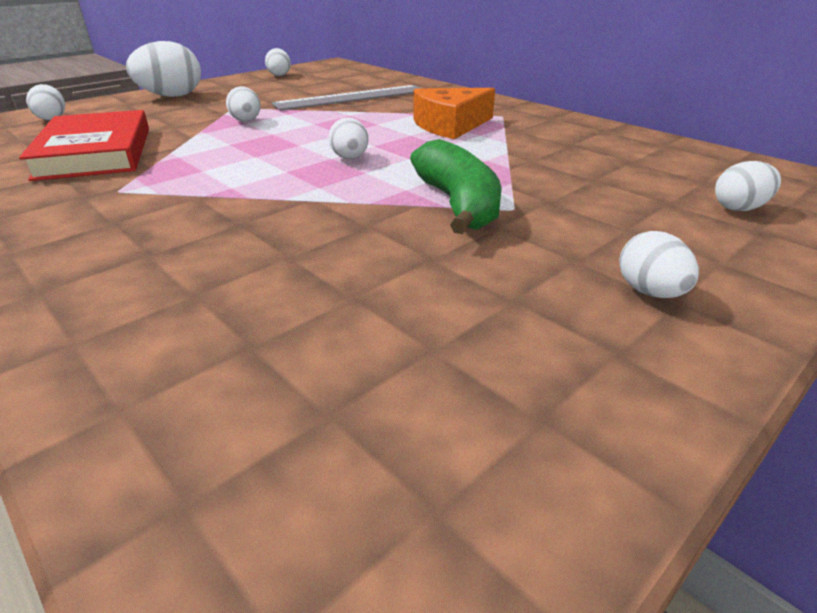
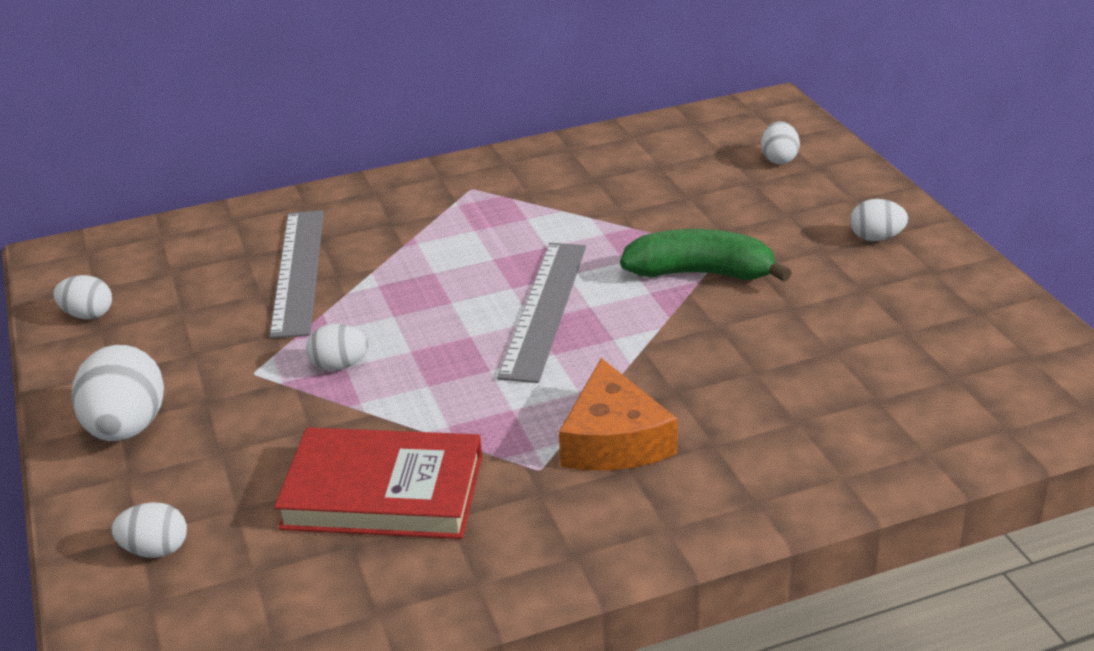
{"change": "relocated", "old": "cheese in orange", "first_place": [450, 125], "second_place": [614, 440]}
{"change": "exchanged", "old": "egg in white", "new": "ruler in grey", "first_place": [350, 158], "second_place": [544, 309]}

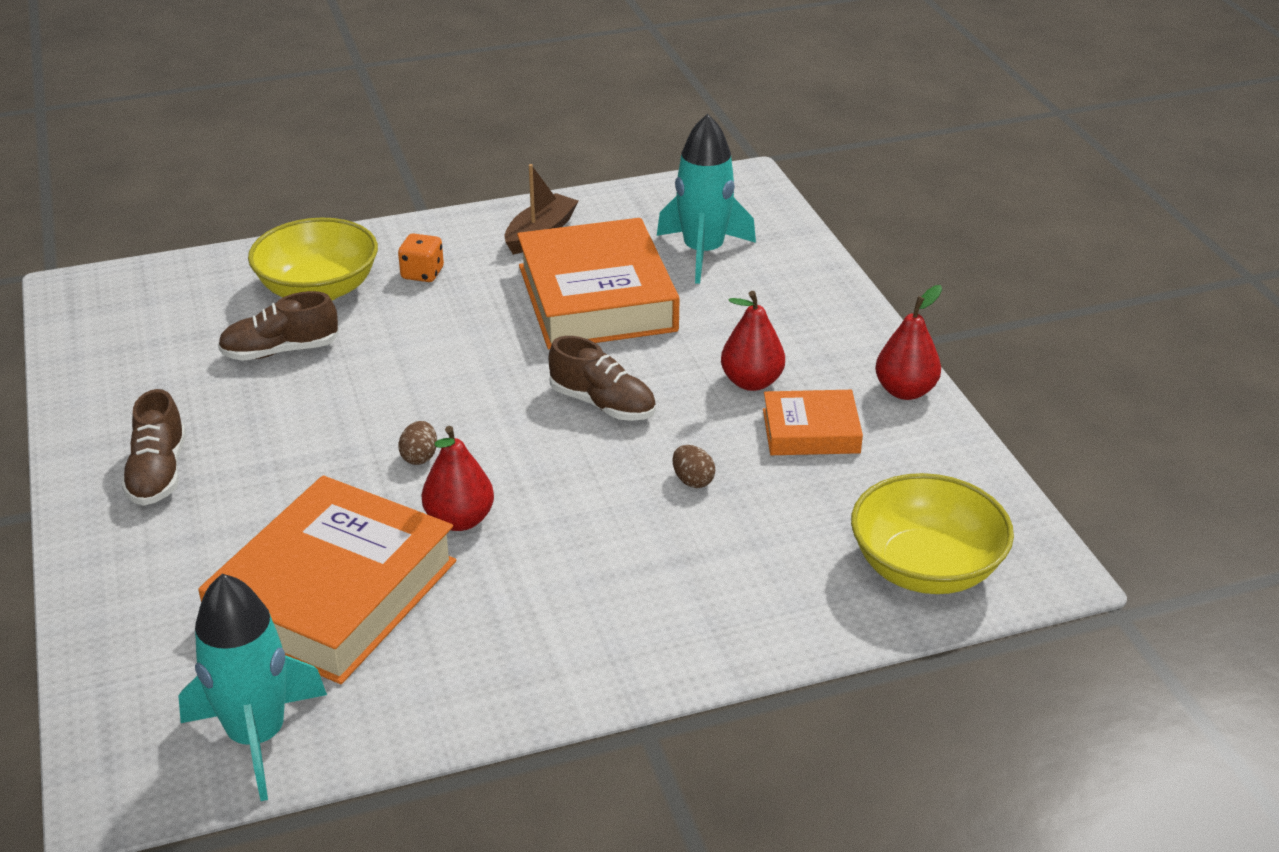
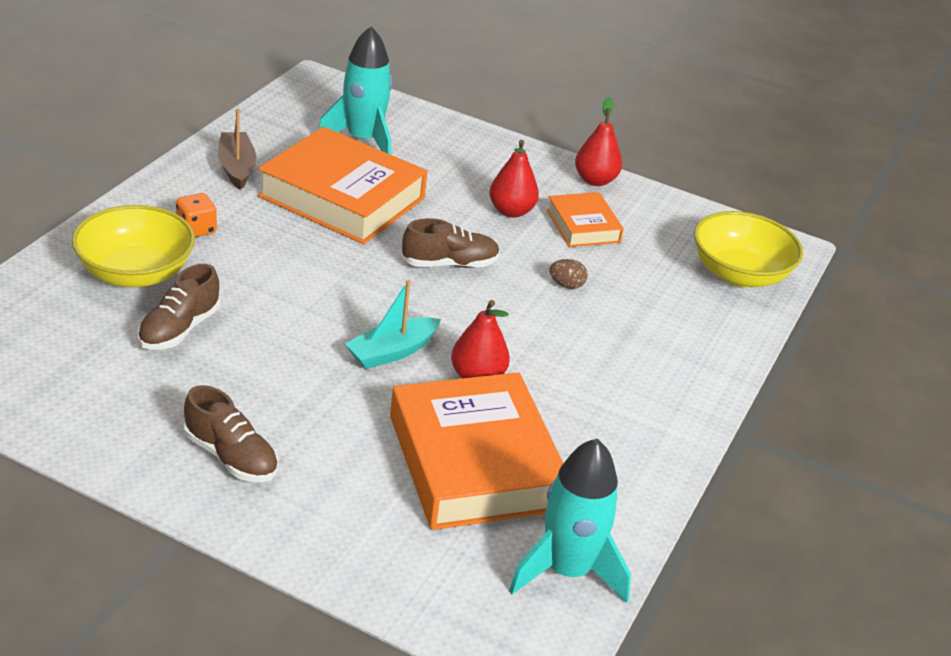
{"change": "exchanged", "old": "egg in brown", "new": "boat in turquoise", "first_place": [420, 457], "second_place": [392, 352]}
{"change": "spun", "old": "book in orange", "first_place": [811, 431], "second_place": [583, 226], "degrees": -60}

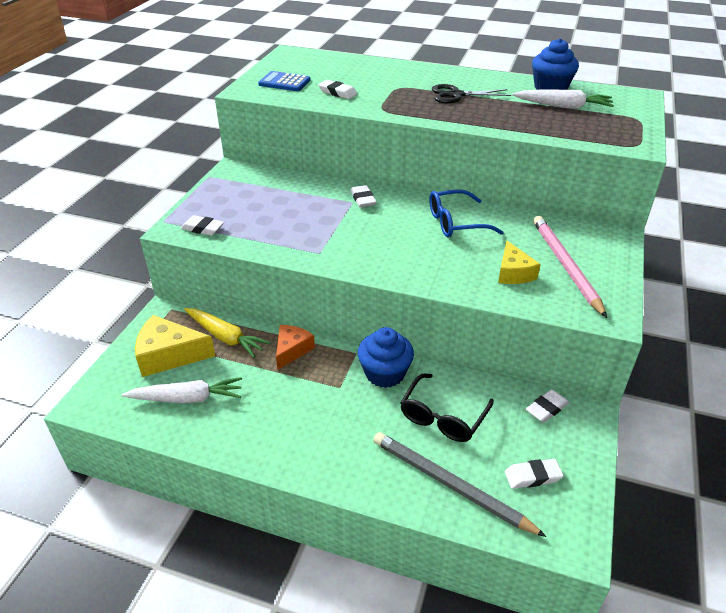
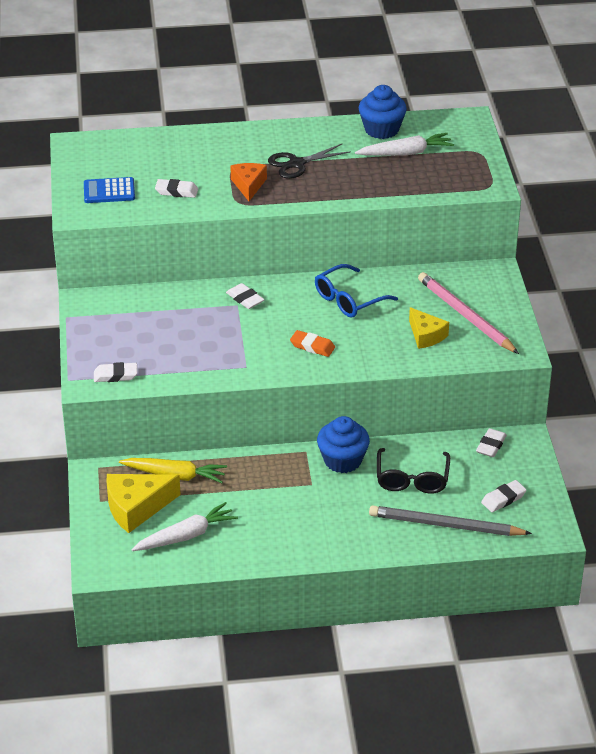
{"change": "appeared", "new": "eraser in orange", "second_place": [312, 346]}
{"change": "relocated", "old": "cheese in orange", "first_place": [292, 350], "second_place": [248, 185]}

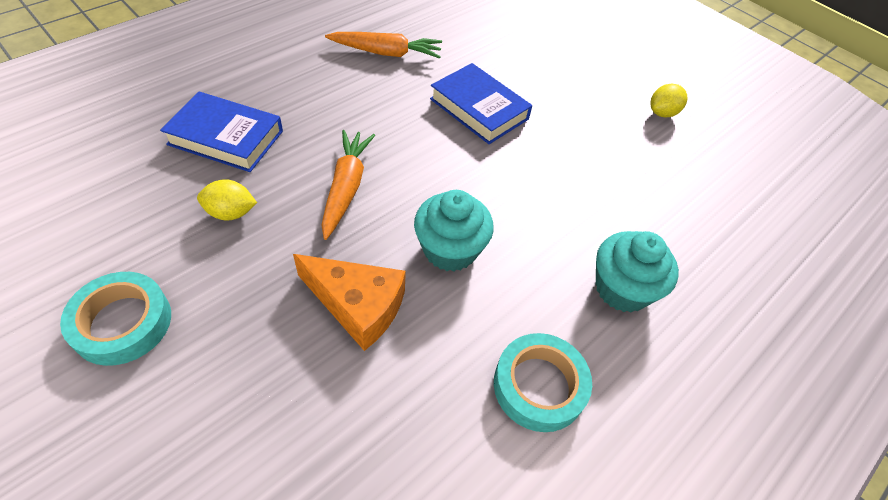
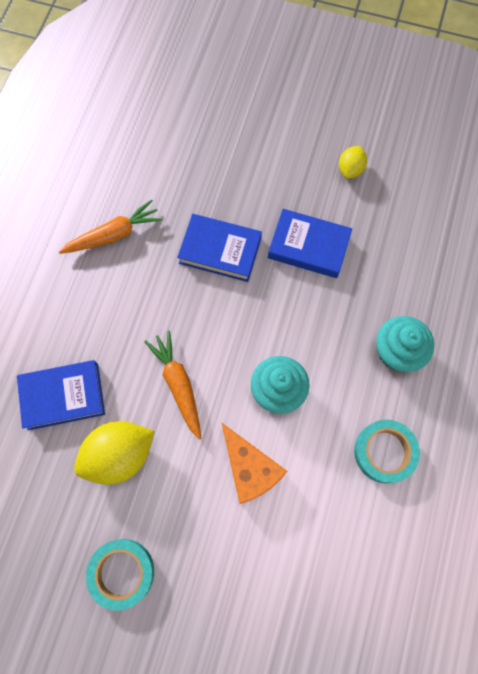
{"change": "appeared", "new": "book in blue", "second_place": [308, 246]}
{"change": "spun", "old": "cheese in orange", "first_place": [357, 306], "second_place": [250, 468], "degrees": 60}
{"change": "size", "old": "lemon in yellow", "first_place": [231, 213], "second_place": [119, 455], "factor": 1.87}

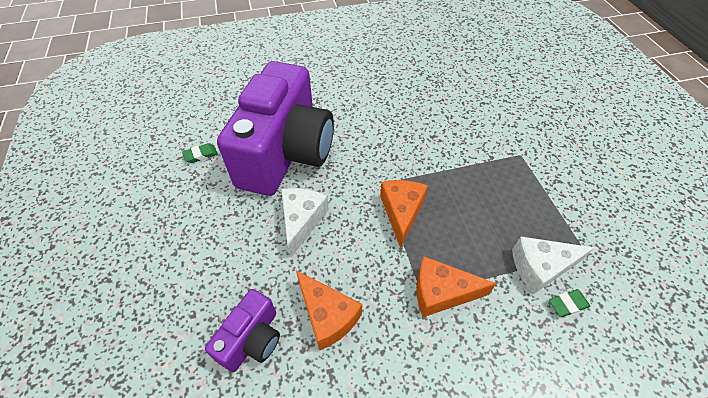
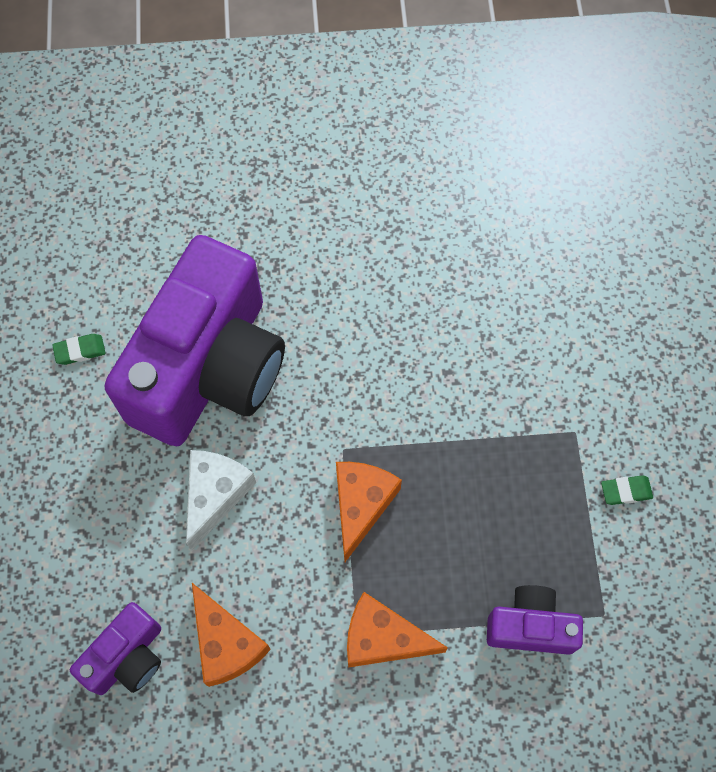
{"change": "relocated", "old": "eraser in green", "first_place": [567, 304], "second_place": [626, 491]}
{"change": "exchanged", "old": "cheese in white", "new": "camera in purple", "first_place": [540, 267], "second_place": [530, 626]}

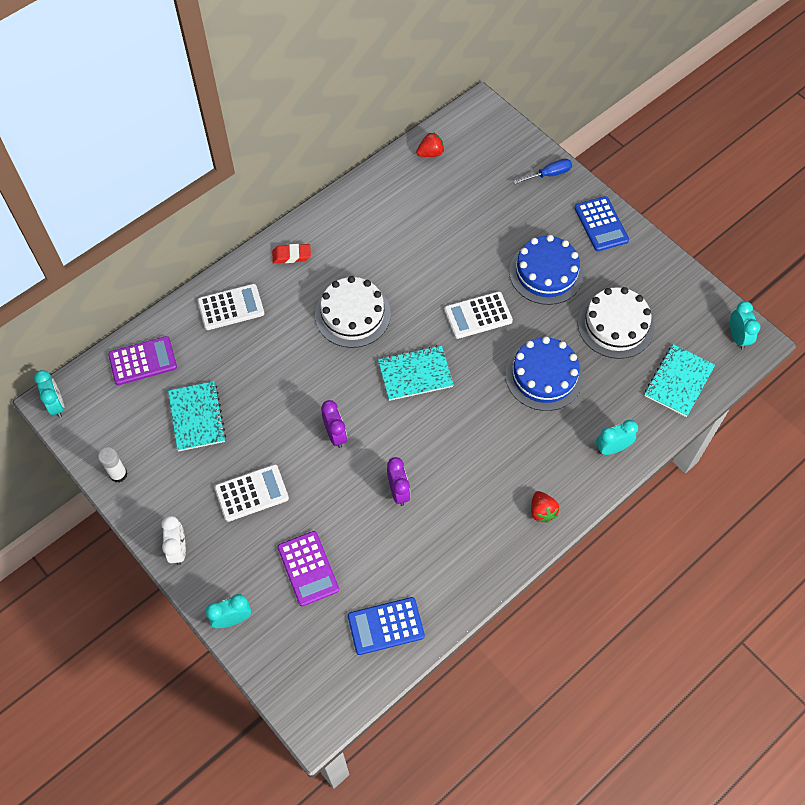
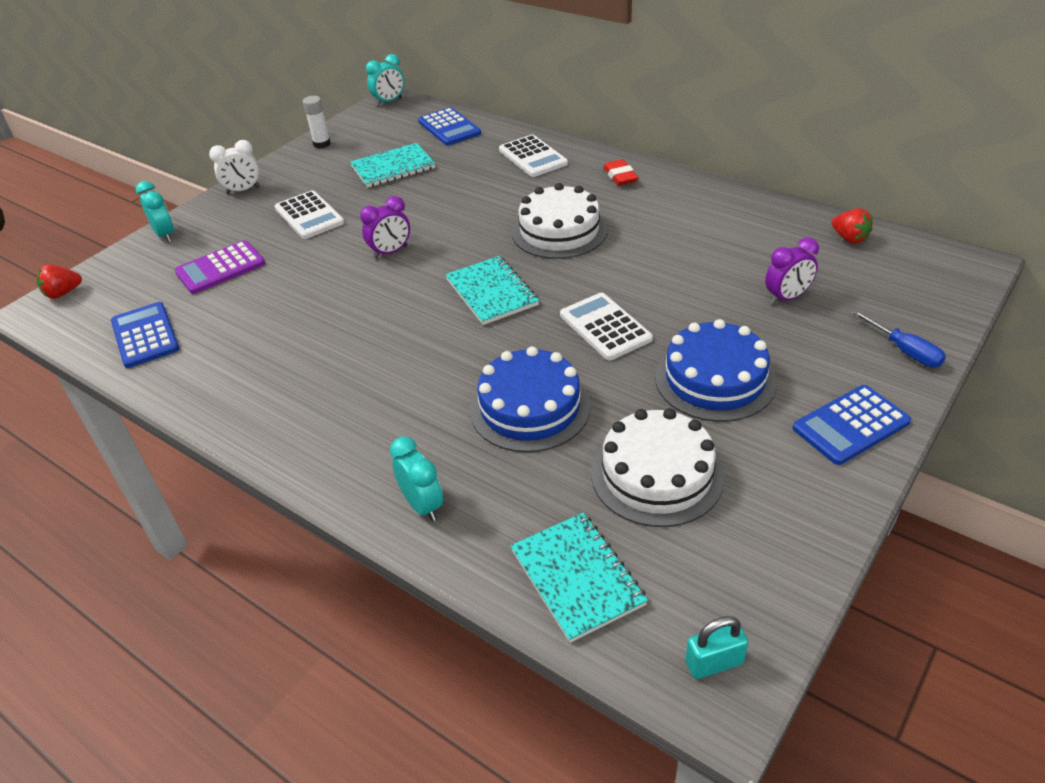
{"change": "relocated", "old": "clock in purple", "first_place": [398, 491], "second_place": [787, 298]}
{"change": "relocated", "old": "strawberry in red", "first_place": [542, 511], "second_place": [63, 293]}
{"change": "exchanged", "old": "clock in turquoise", "new": "padlock in turquoise", "first_place": [737, 337], "second_place": [714, 662]}
{"change": "colour", "old": "calculator in purple", "new": "calculator in blue", "first_place": [143, 361], "second_place": [449, 127]}
{"change": "spun", "old": "notebook in turquoise", "first_place": [678, 381], "second_place": [577, 577], "degrees": 45}

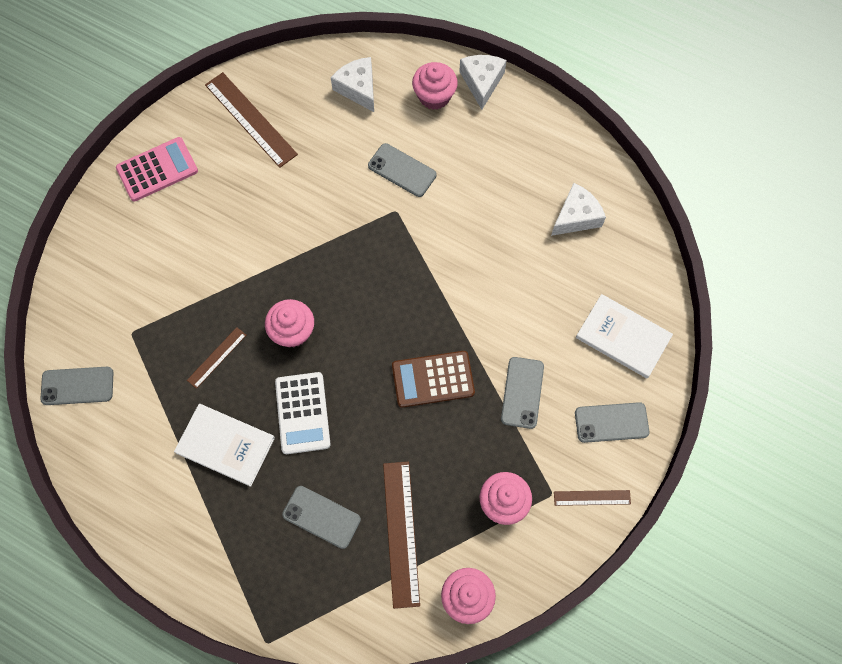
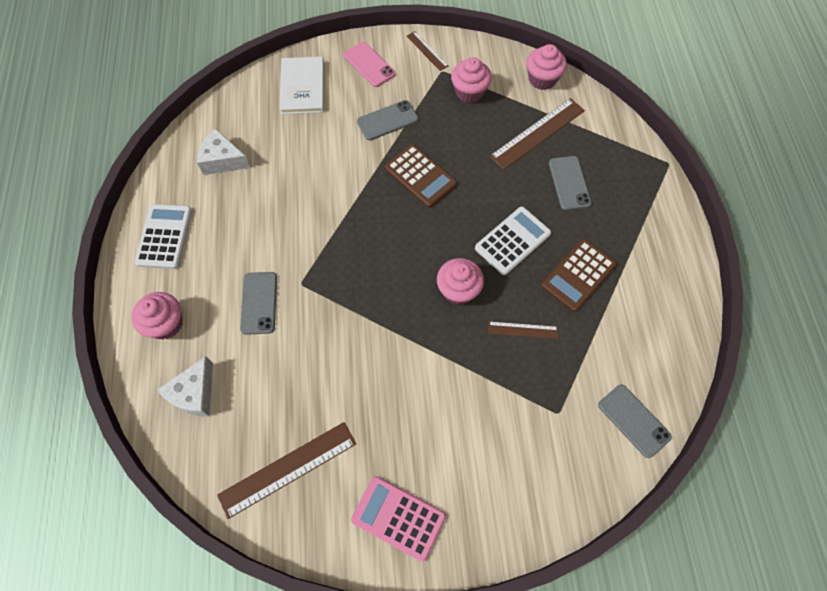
{"change": "missing", "old": "cheese in white", "first_place": [482, 82]}
{"change": "appeared", "new": "calculator in white", "second_place": [164, 236]}
{"change": "exchanged", "old": "book in white", "new": "calculator in brown", "first_place": [225, 445], "second_place": [578, 275]}
{"change": "colour", "old": "phone in grey", "new": "phone in pink", "first_place": [611, 422], "second_place": [369, 65]}
{"change": "spun", "old": "ruler in brown", "first_place": [250, 119], "second_place": [288, 469], "degrees": 45}

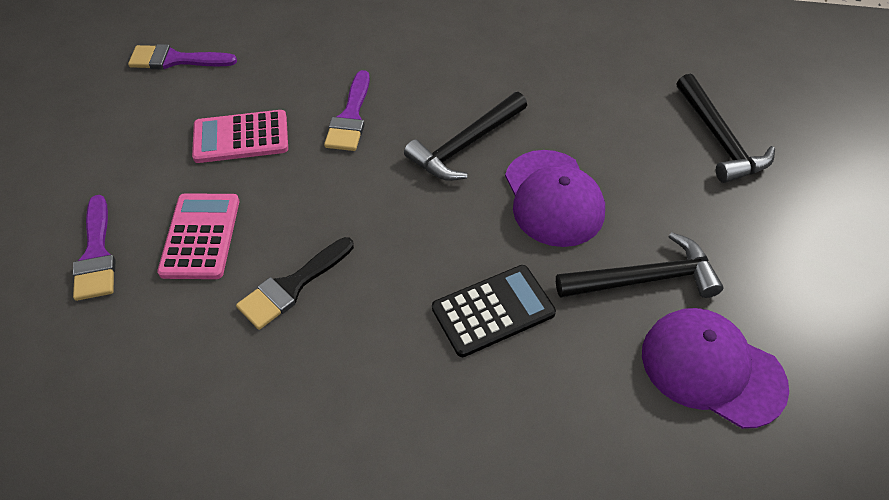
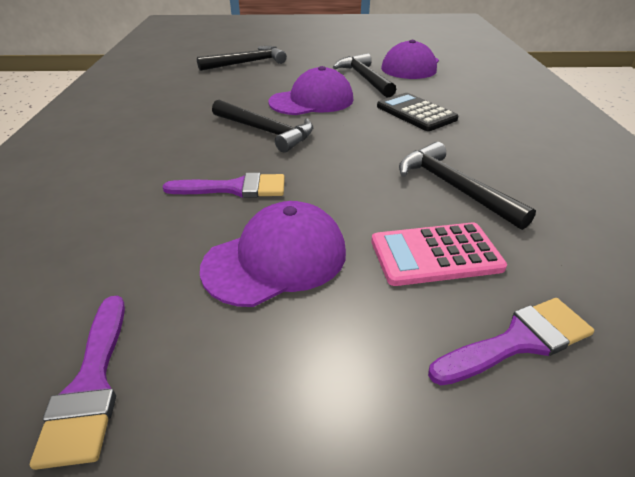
{"change": "exchanged", "old": "calculator in pink", "new": "cap in purple", "first_place": [241, 137], "second_place": [276, 259]}
{"change": "exchanged", "old": "brush in black", "new": "hammer in black", "first_place": [292, 286], "second_place": [453, 187]}

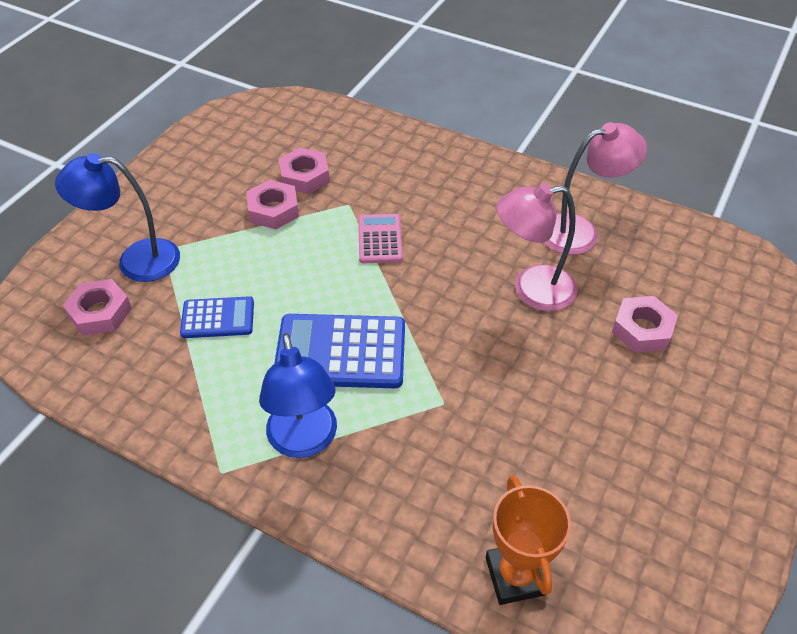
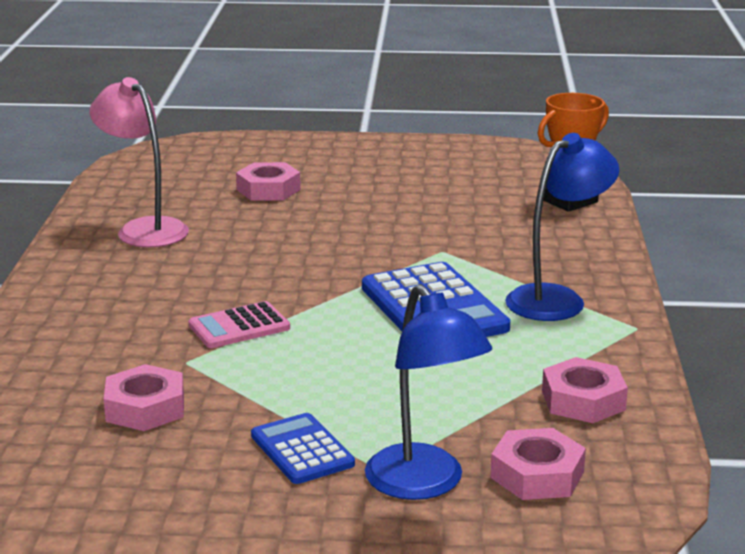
{"change": "missing", "old": "lamp in pink", "first_place": [531, 290]}
{"change": "relocated", "old": "calculator in blue", "first_place": [218, 318], "second_place": [302, 450]}
{"change": "relocated", "old": "nut in pink", "first_place": [273, 210], "second_place": [583, 400]}

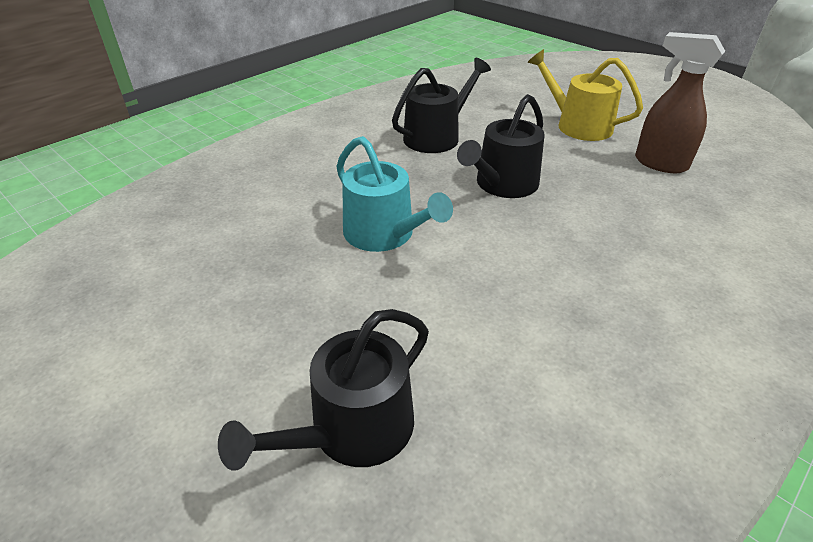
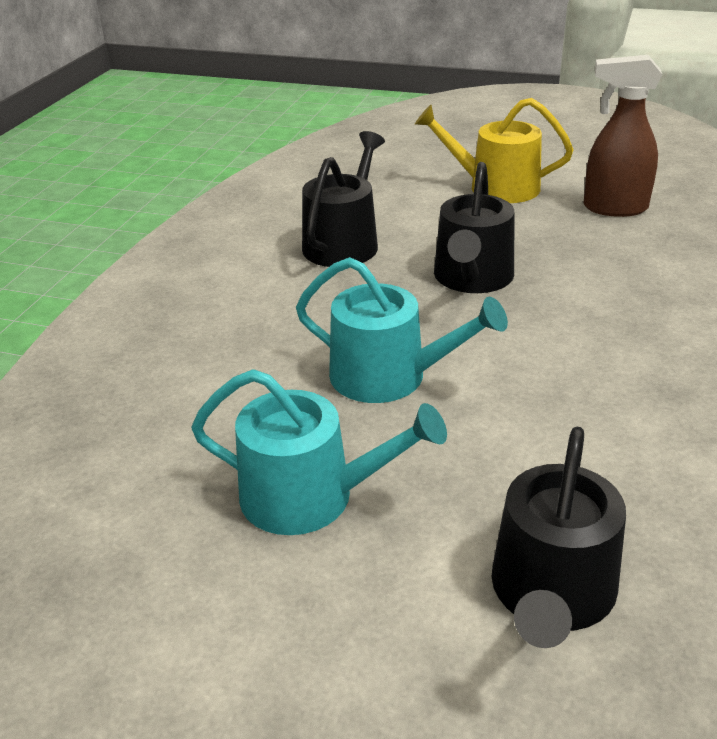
{"change": "appeared", "new": "watering can in turquoise", "second_place": [311, 496]}

